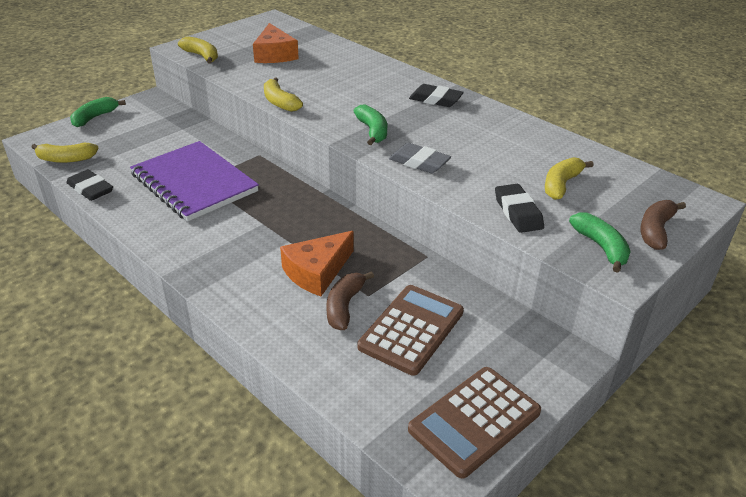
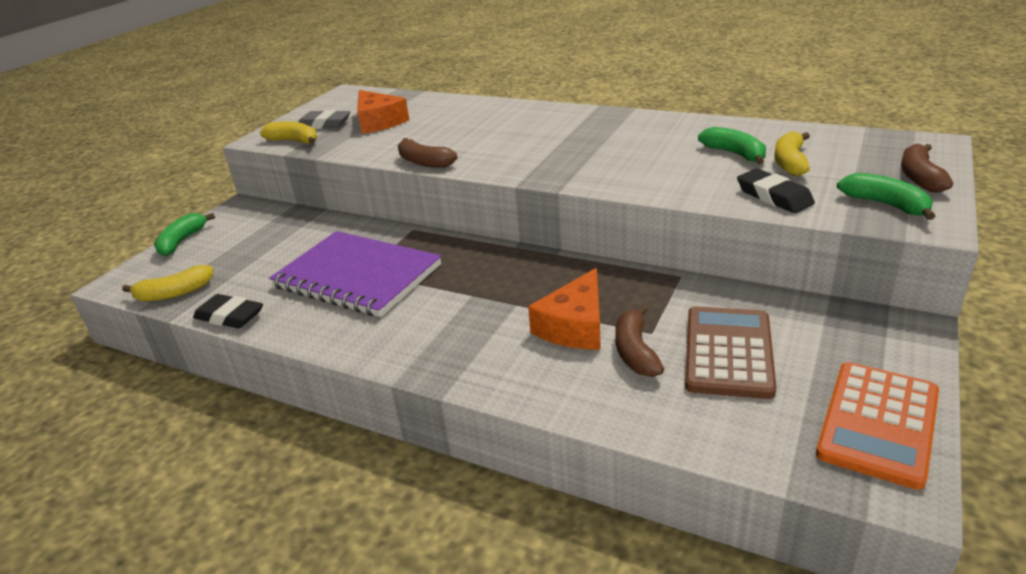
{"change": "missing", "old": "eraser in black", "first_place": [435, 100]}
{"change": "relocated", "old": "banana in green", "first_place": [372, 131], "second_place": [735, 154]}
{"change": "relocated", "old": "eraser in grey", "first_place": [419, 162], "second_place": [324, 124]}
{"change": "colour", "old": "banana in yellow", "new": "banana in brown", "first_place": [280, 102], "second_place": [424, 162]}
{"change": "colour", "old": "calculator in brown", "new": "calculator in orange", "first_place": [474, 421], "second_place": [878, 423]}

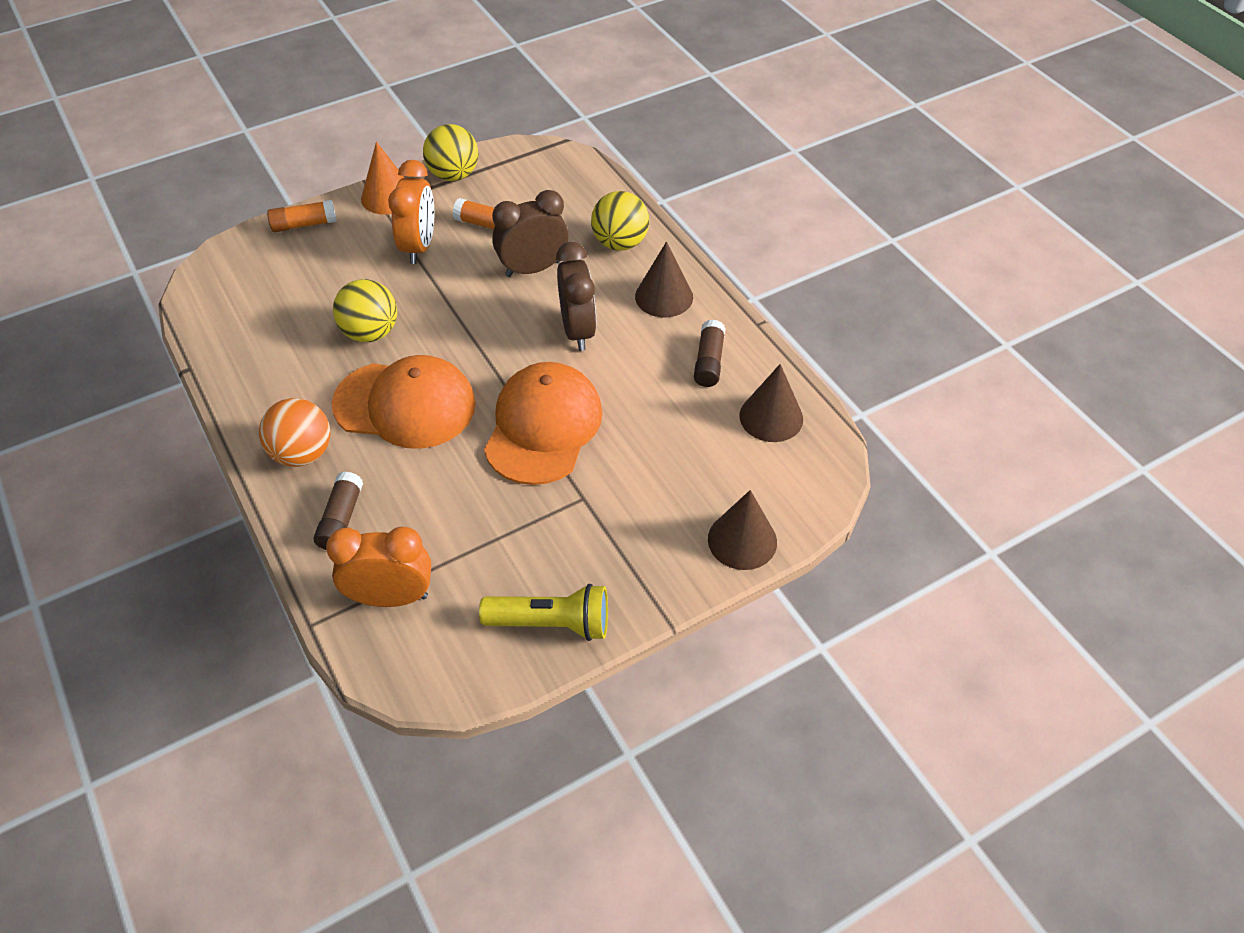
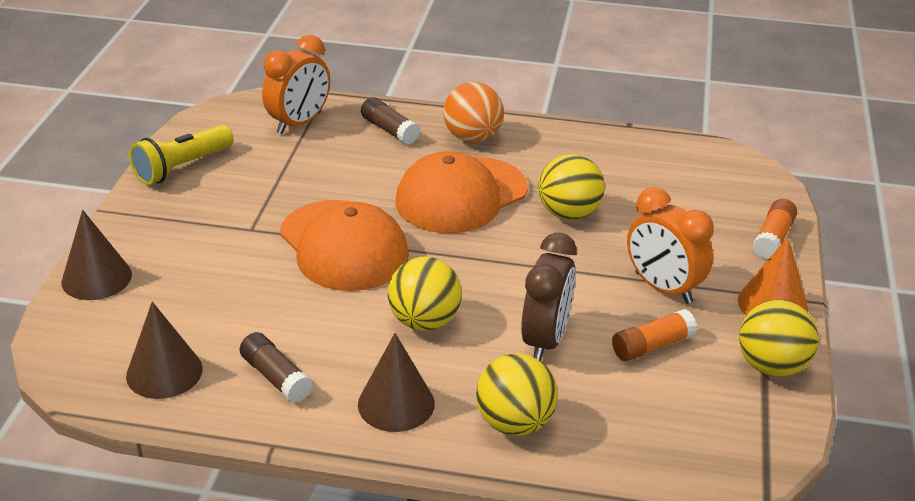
{"change": "exchanged", "old": "clock in brown", "new": "ball in yellow", "first_place": [577, 331], "second_place": [424, 321]}

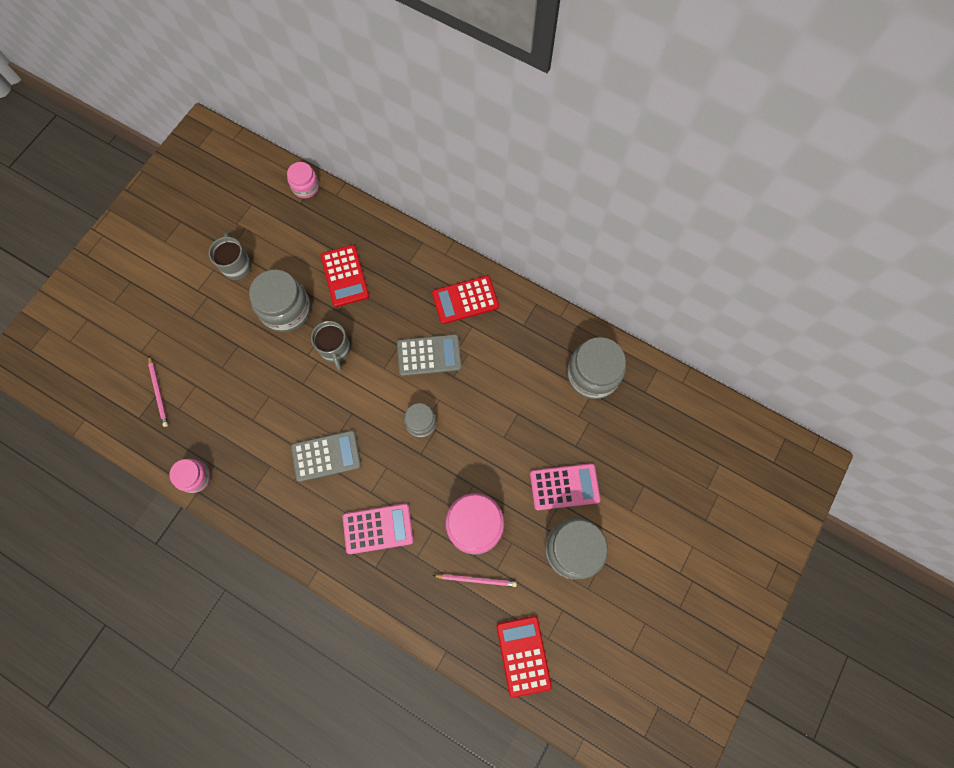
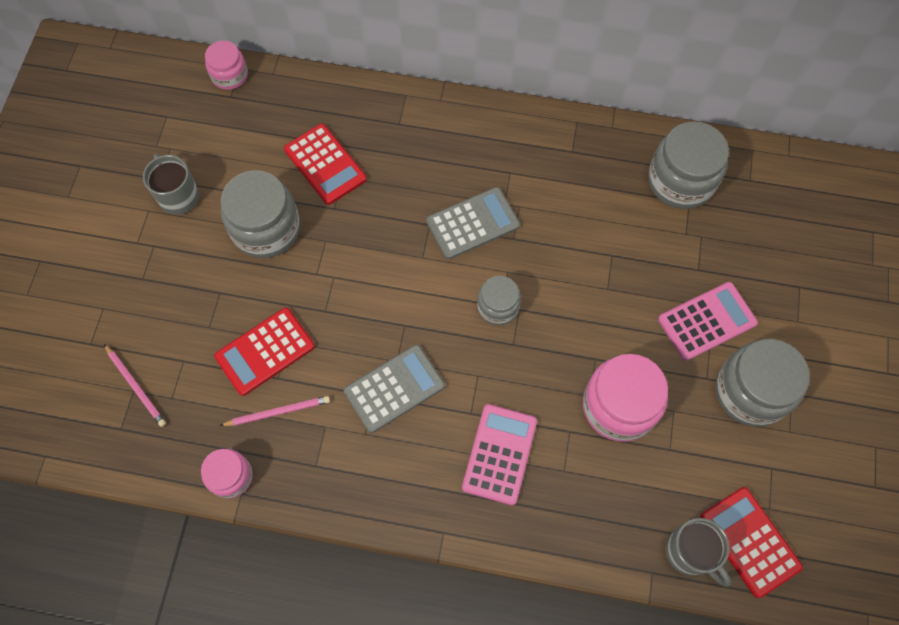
{"change": "relocated", "old": "mug in grey", "first_place": [335, 350], "second_place": [689, 552]}
{"change": "relocated", "old": "calculator in red", "first_place": [465, 300], "second_place": [265, 351]}
{"change": "relocated", "old": "pencil in pink", "first_place": [476, 579], "second_place": [278, 412]}
{"change": "spun", "old": "calculator in pink", "first_place": [378, 528], "second_place": [499, 454], "degrees": -45}

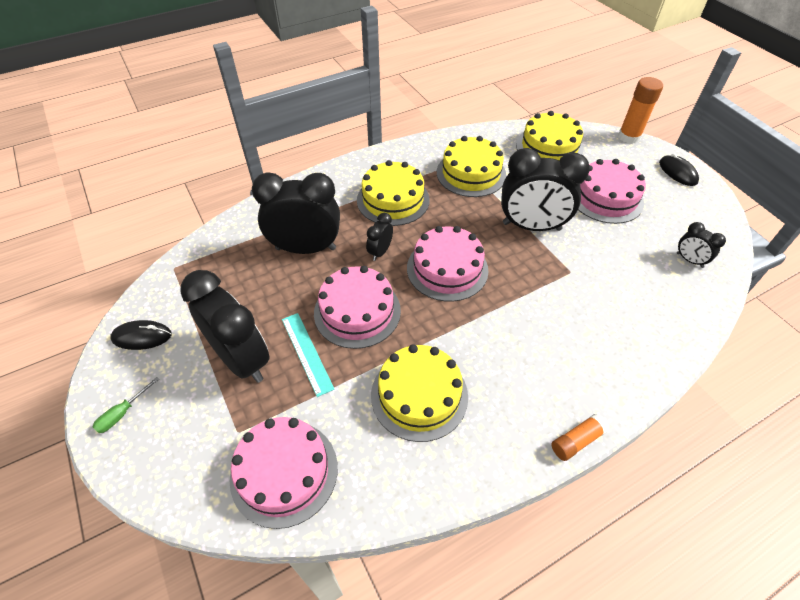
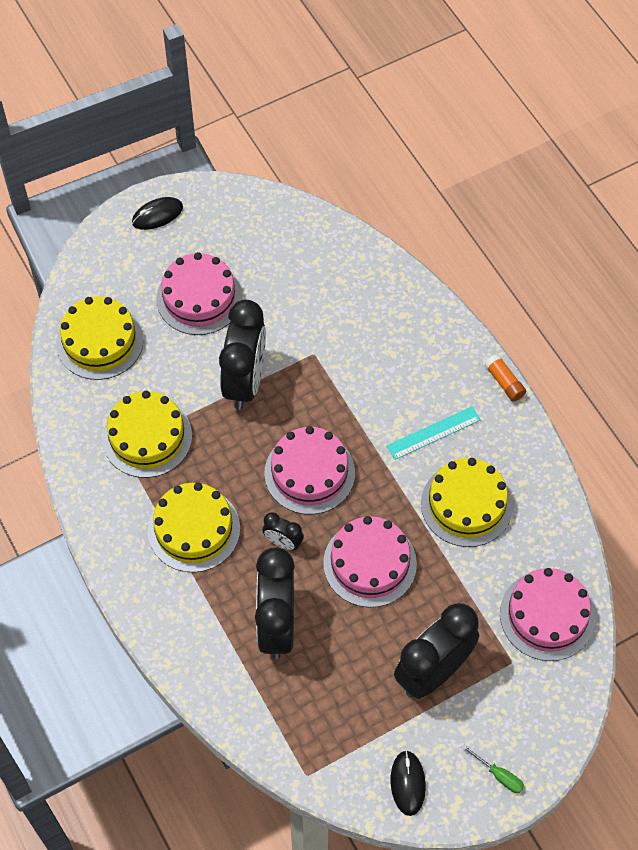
{"change": "missing", "old": "glue stick in orange", "first_place": [629, 137]}
{"change": "missing", "old": "clock in black", "first_place": [689, 260]}
{"change": "relocated", "old": "ruler in turquoise", "first_place": [307, 353], "second_place": [433, 433]}

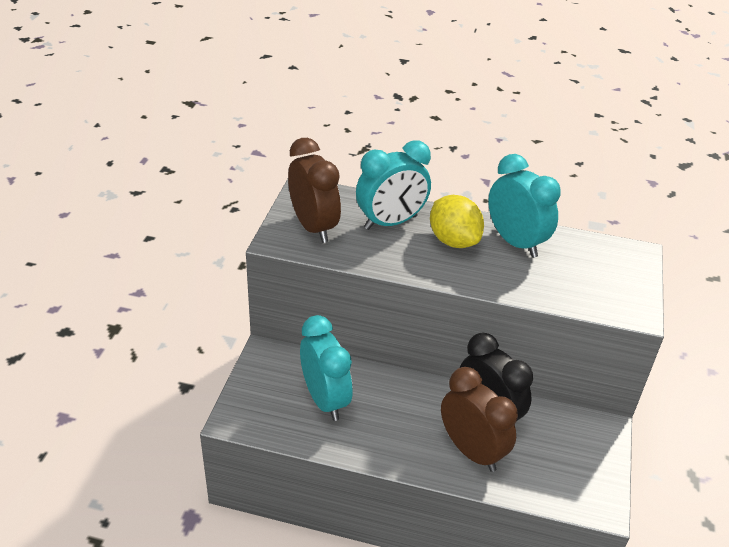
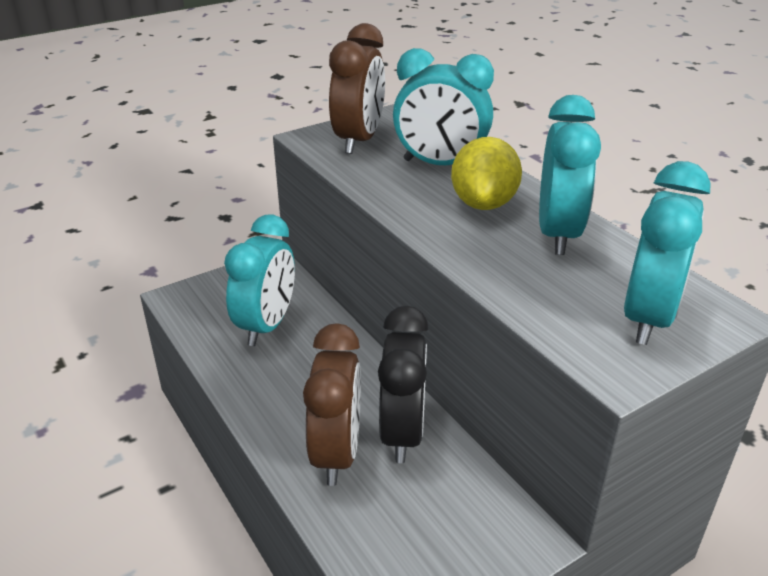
{"change": "appeared", "new": "clock in turquoise", "second_place": [648, 317]}

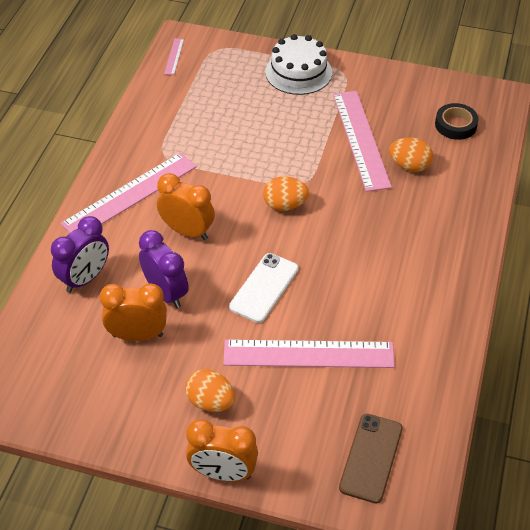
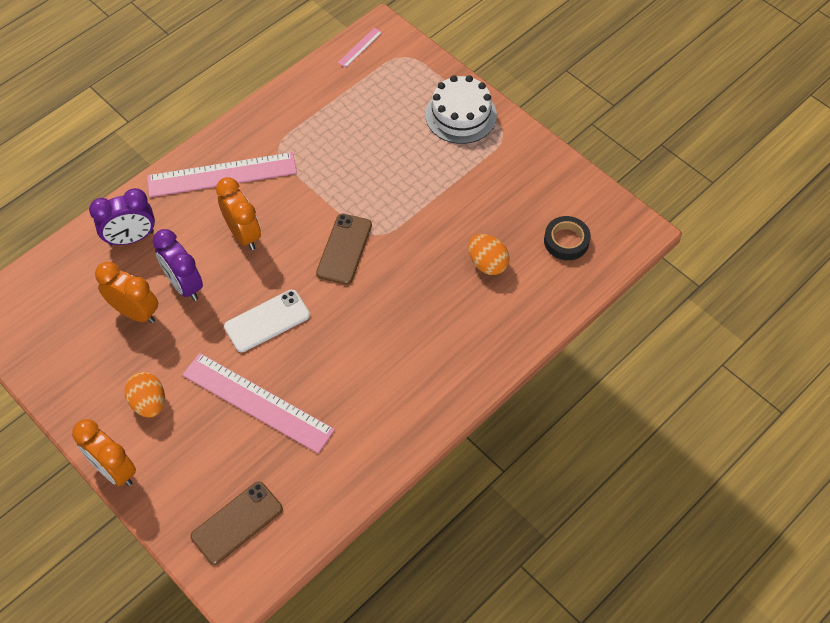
{"change": "missing", "old": "ruler in pink", "first_place": [361, 139]}
{"change": "exchanged", "old": "egg in orange", "new": "phone in brown", "first_place": [285, 205], "second_place": [344, 249]}
{"change": "spun", "old": "clock in purple", "first_place": [166, 293], "second_place": [184, 285], "degrees": 150}

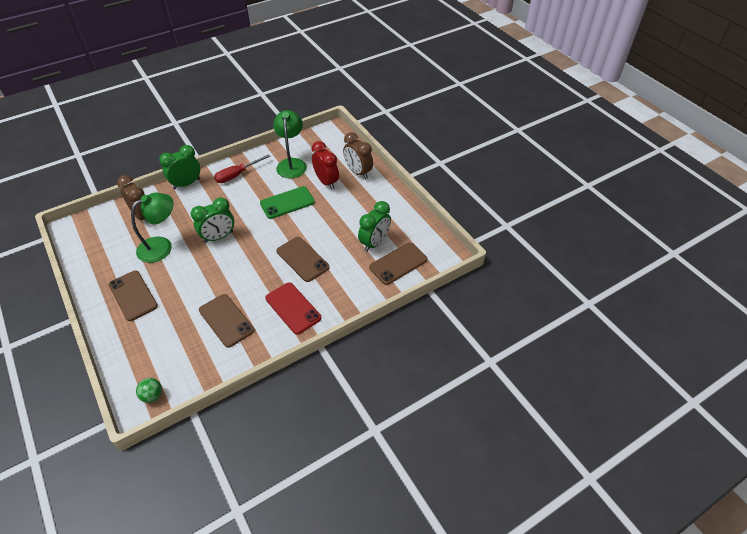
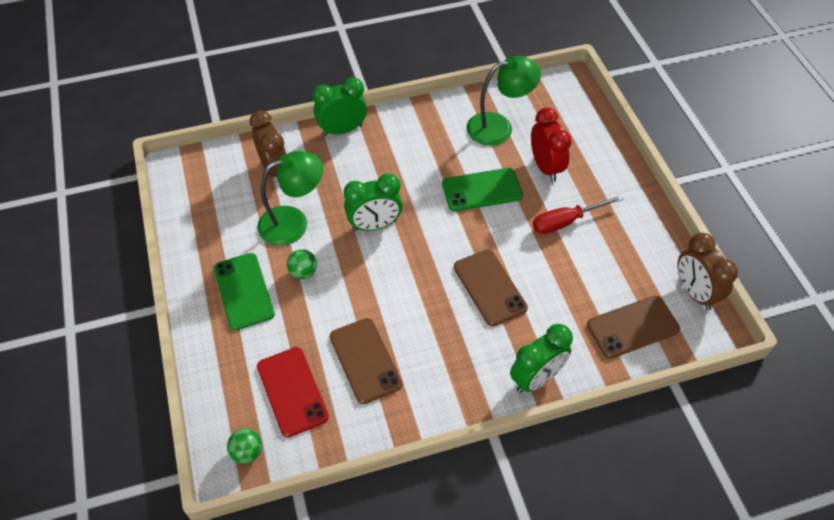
{"change": "appeared", "new": "ball in green", "second_place": [303, 272]}
{"change": "relocated", "old": "screwdriver in red", "first_place": [237, 175], "second_place": [566, 222]}
{"change": "relocated", "old": "phone in red", "first_place": [293, 308], "second_place": [292, 391]}
{"change": "relocated", "old": "clock in brown", "first_place": [358, 172], "second_place": [694, 292]}
{"change": "relocated", "old": "clock in green", "first_place": [374, 243], "second_place": [536, 378]}
{"change": "colour", "old": "phone in brown", "new": "phone in green", "first_place": [133, 295], "second_place": [244, 291]}
{"change": "spun", "old": "lamp in green", "first_place": [292, 164], "second_place": [499, 127], "degrees": 60}

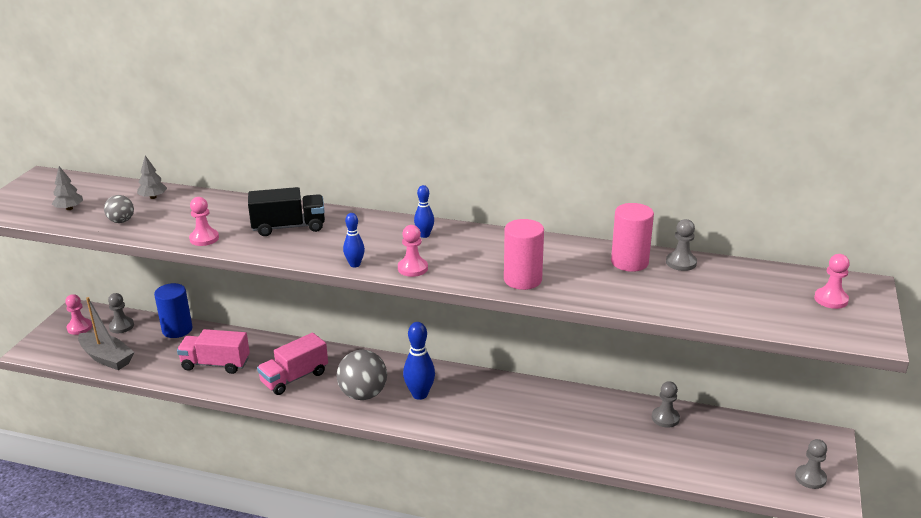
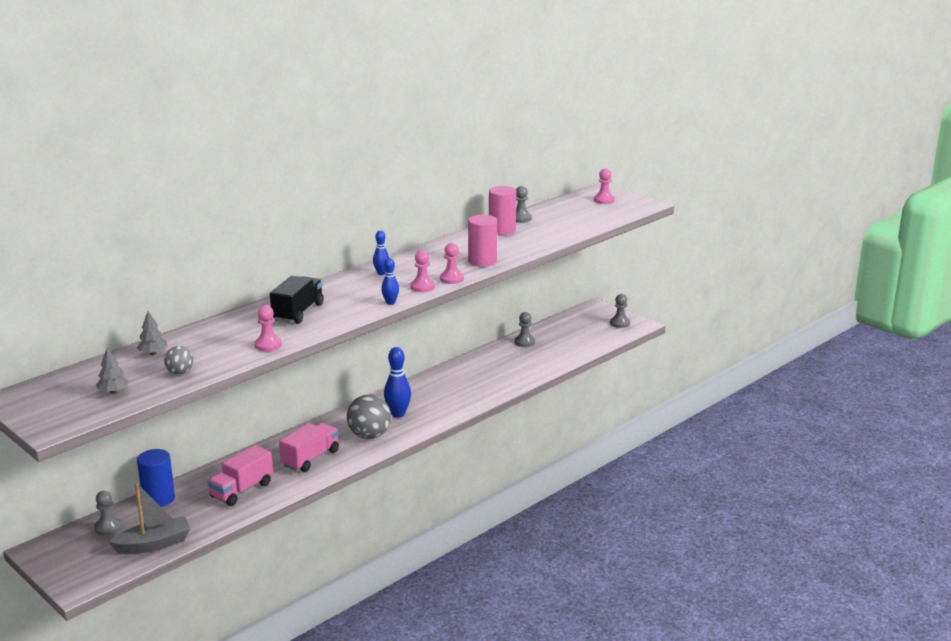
{"change": "relocated", "old": "pawn in pink", "first_place": [79, 327], "second_place": [451, 279]}
{"change": "spun", "old": "truck in pink", "first_place": [294, 378], "second_place": [310, 458], "degrees": -135}

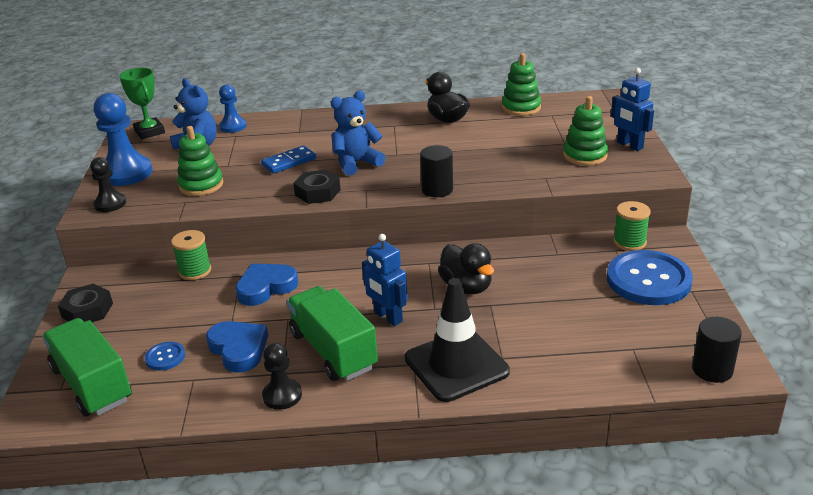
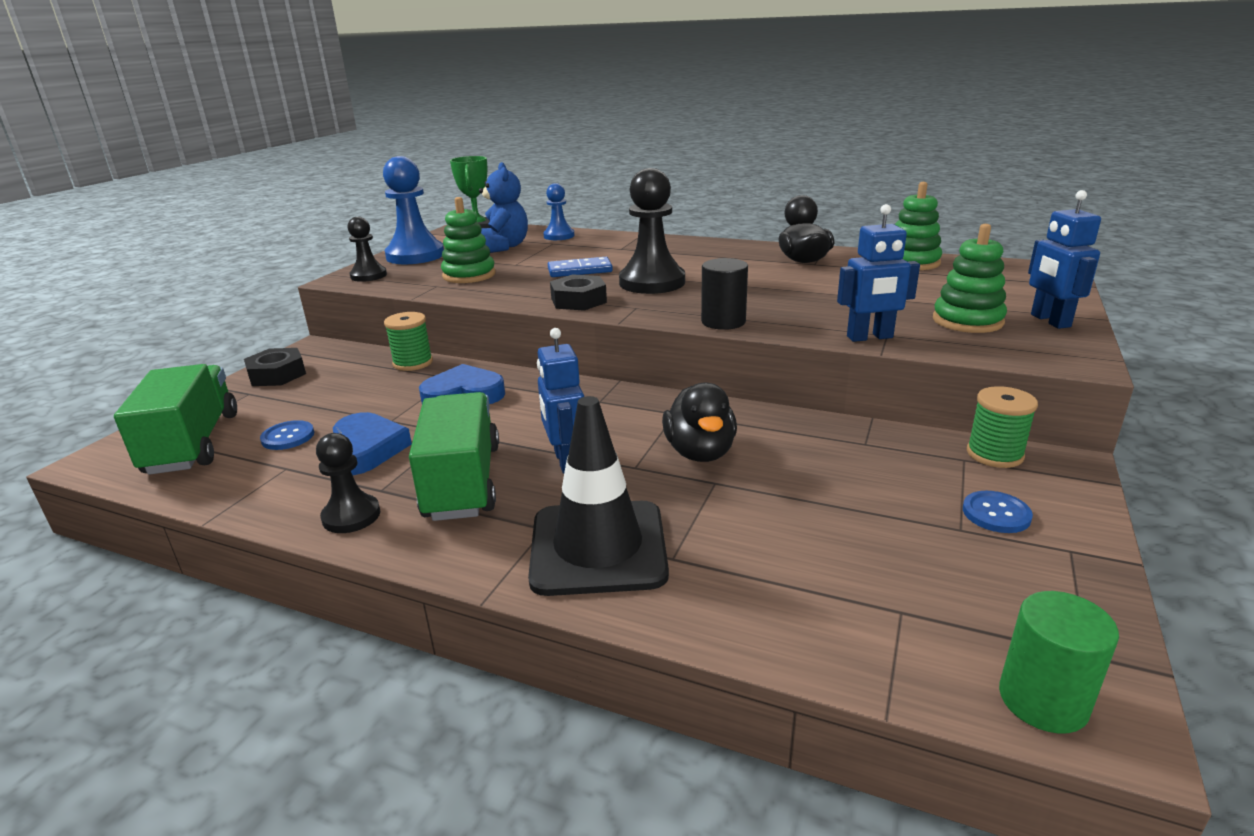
{"change": "appeared", "new": "robot in blue", "second_place": [870, 337]}
{"change": "exchanged", "old": "teddy bear in blue", "new": "pawn in black", "first_place": [356, 163], "second_place": [652, 282]}
{"change": "colour", "old": "cylinder in black", "new": "cylinder in green", "first_place": [712, 369], "second_place": [1043, 700]}
{"change": "size", "old": "button in blue", "first_place": [648, 280], "second_place": [996, 514], "factor": 0.44}

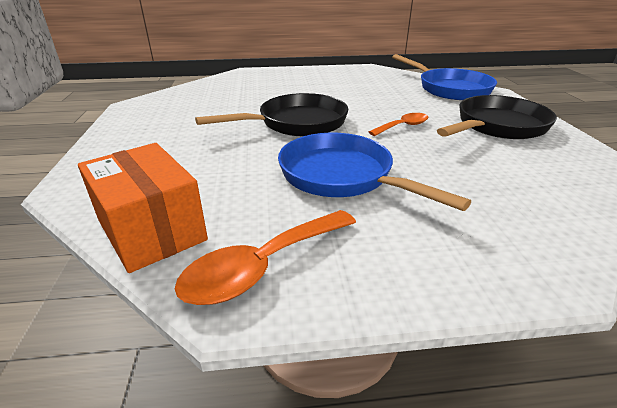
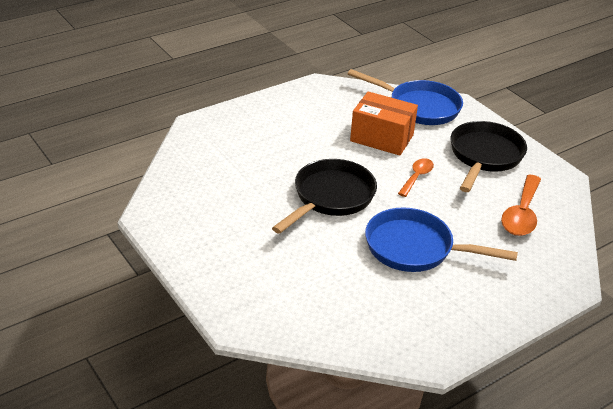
{"change": "relocated", "old": "box in orange", "first_place": [151, 230], "second_place": [381, 138]}
{"change": "relocated", "old": "spoon in orange", "first_place": [263, 266], "second_place": [521, 214]}

